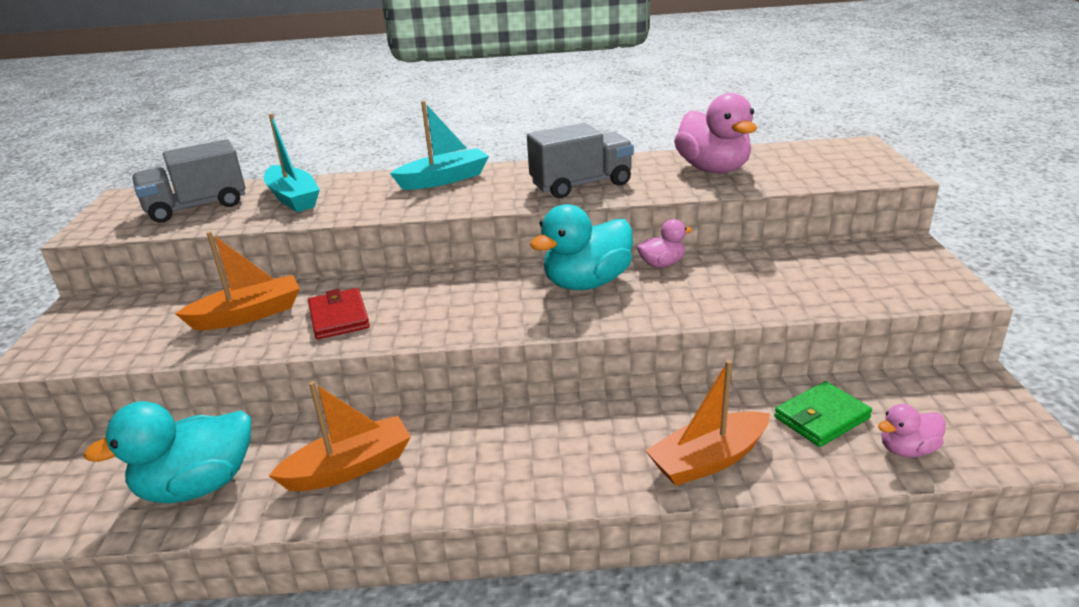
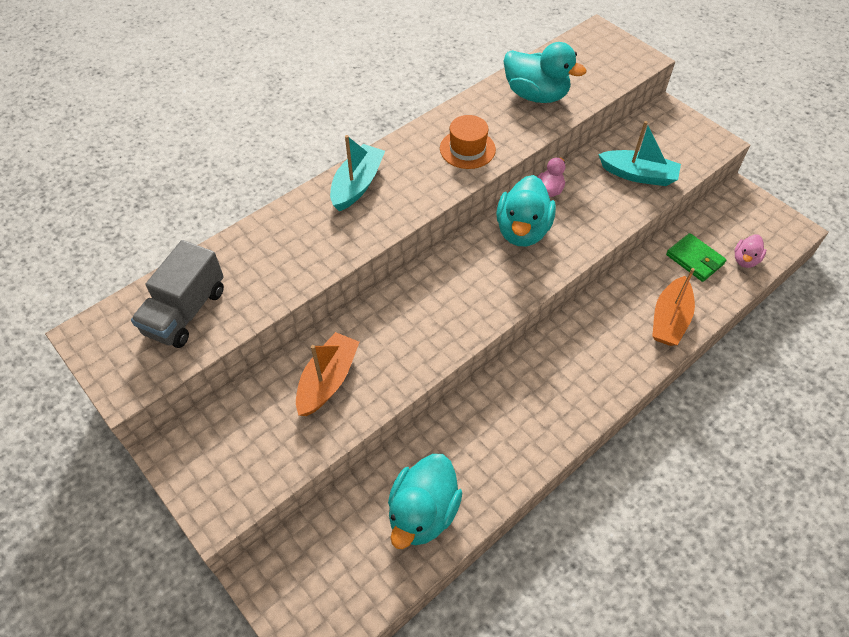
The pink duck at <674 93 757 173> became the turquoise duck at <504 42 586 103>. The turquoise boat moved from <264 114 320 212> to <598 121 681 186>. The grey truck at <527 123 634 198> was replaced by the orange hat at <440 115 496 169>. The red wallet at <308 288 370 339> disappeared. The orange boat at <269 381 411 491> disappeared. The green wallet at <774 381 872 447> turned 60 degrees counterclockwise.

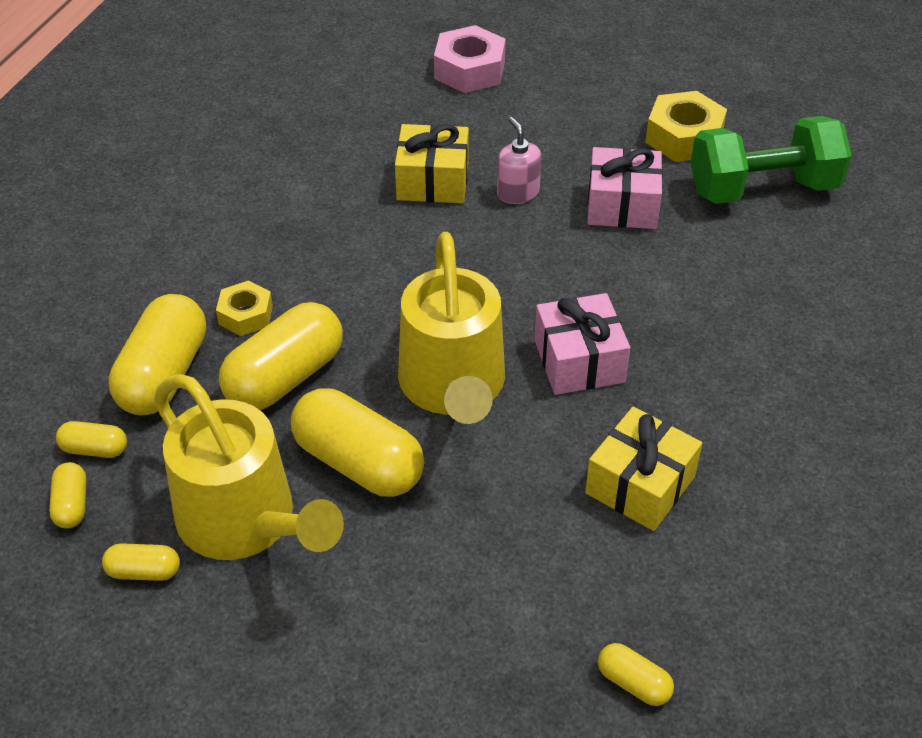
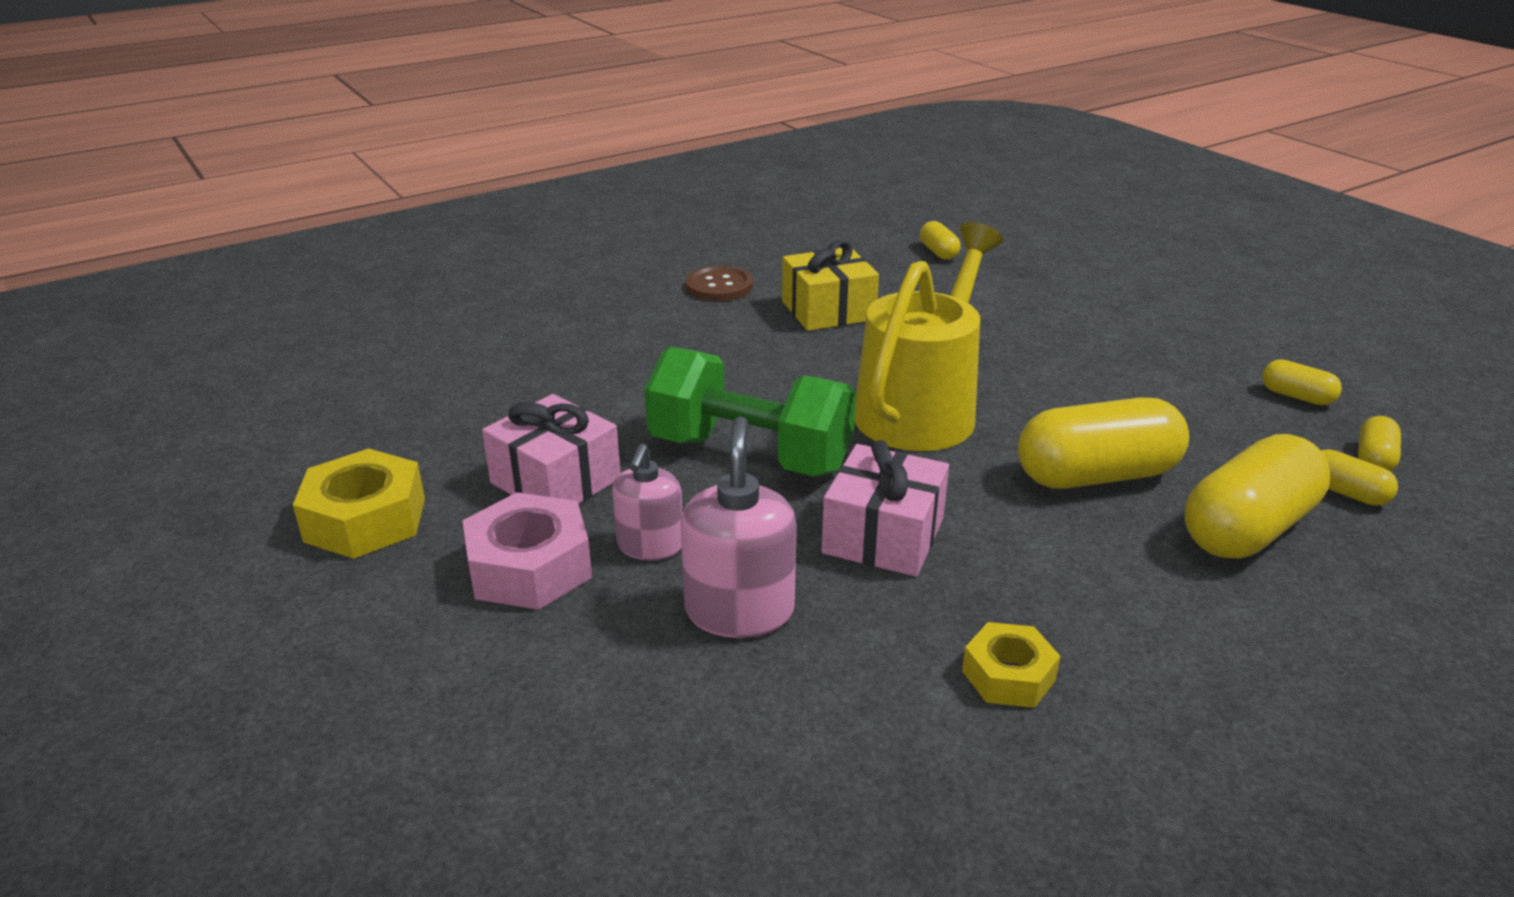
The pink nut moved from <434 25 506 93> to <462 492 592 610>. The green dumbbell moved from <691 116 852 204> to <645 347 856 476>. The yellow gift at <395 124 469 203> was replaced by the pink soap dispenser at <681 416 797 638>. The yellow nut moved from <216 281 273 336> to <962 622 1061 708>. The pink gift moved from <534 293 630 395> to <821 440 949 577>. The yellow watering can at <154 374 344 560> disappeared. The yellow capsule at <291 388 424 497> disappeared. The brown button at <685 265 753 301> appeared.

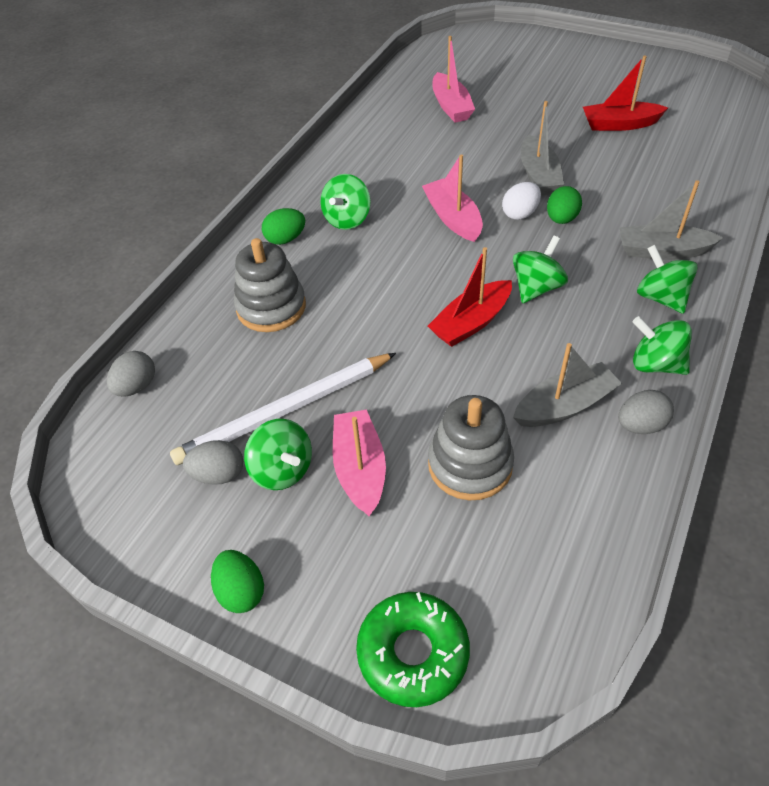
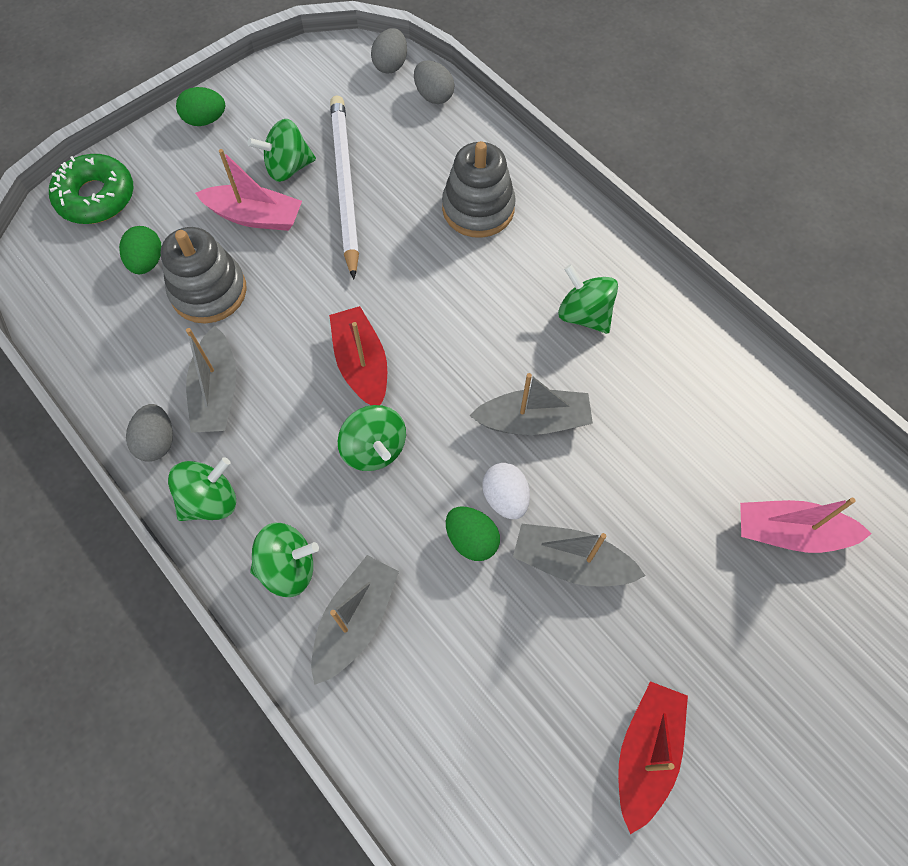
The pink boat at <422 155 483 242> became the grey boat at <469 373 593 435>. The green egg moved from <262 208 305 245> to <119 226 162 274>. The grey egg moved from <183 440 243 485> to <371 28 407 73>.

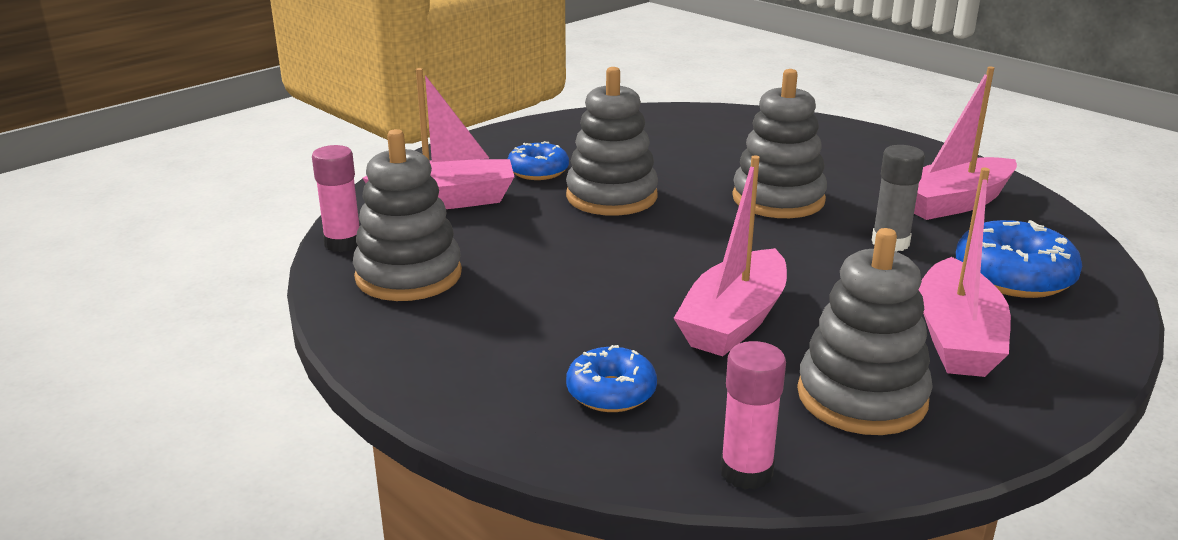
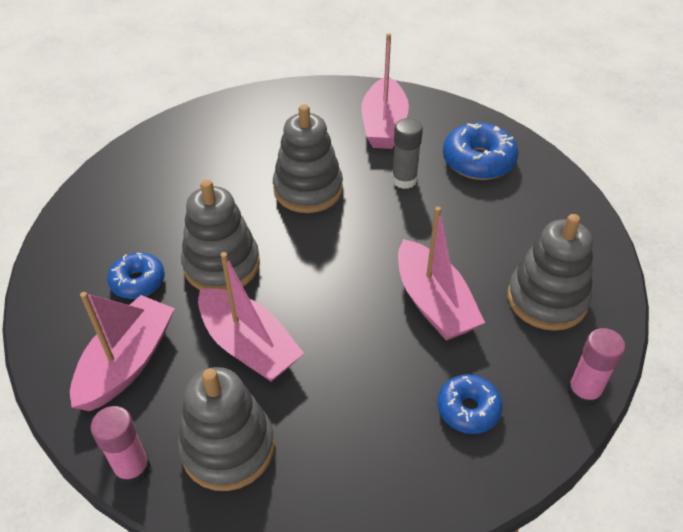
The pink boat moved from <919 168 1011 377> to <198 252 304 382>.

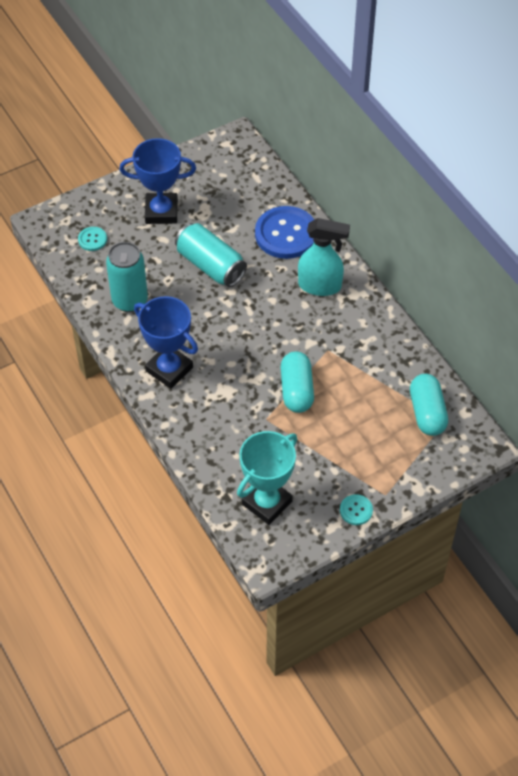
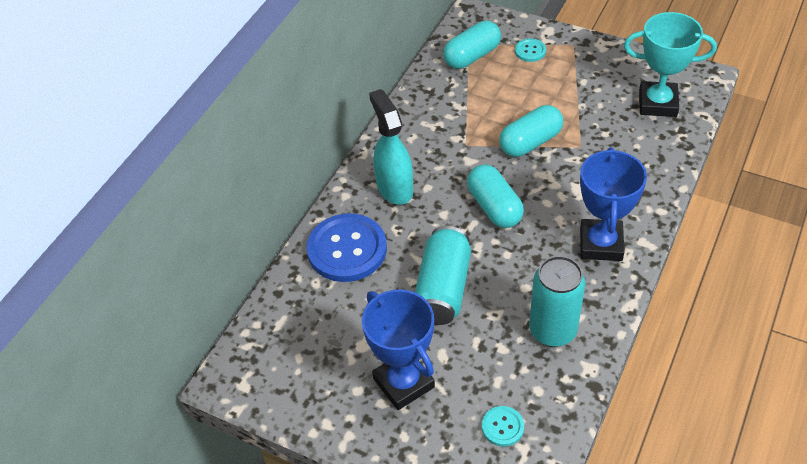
The turquoise button moved from <340 494 373 525> to <515 39 546 62>. The turquoise capsule at <467 165 524 228> appeared.

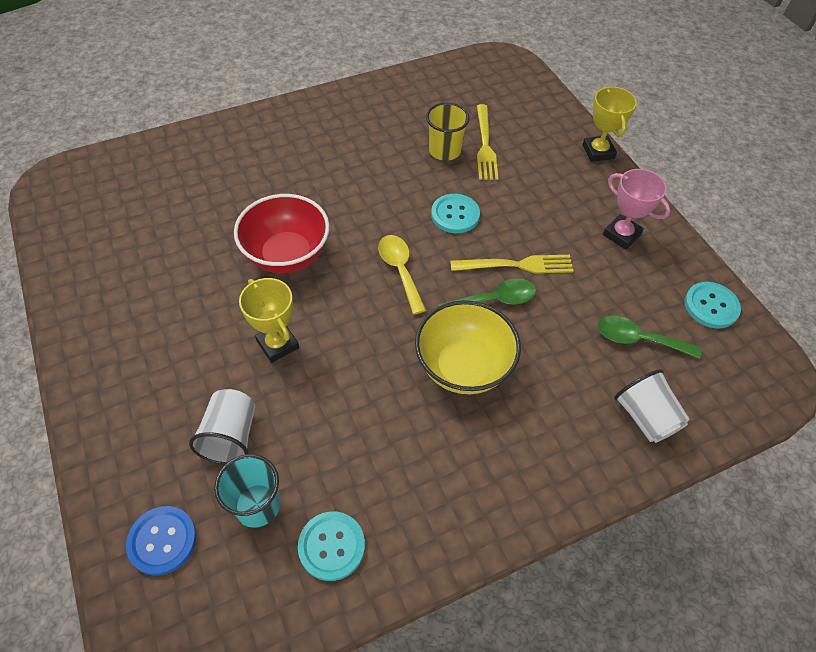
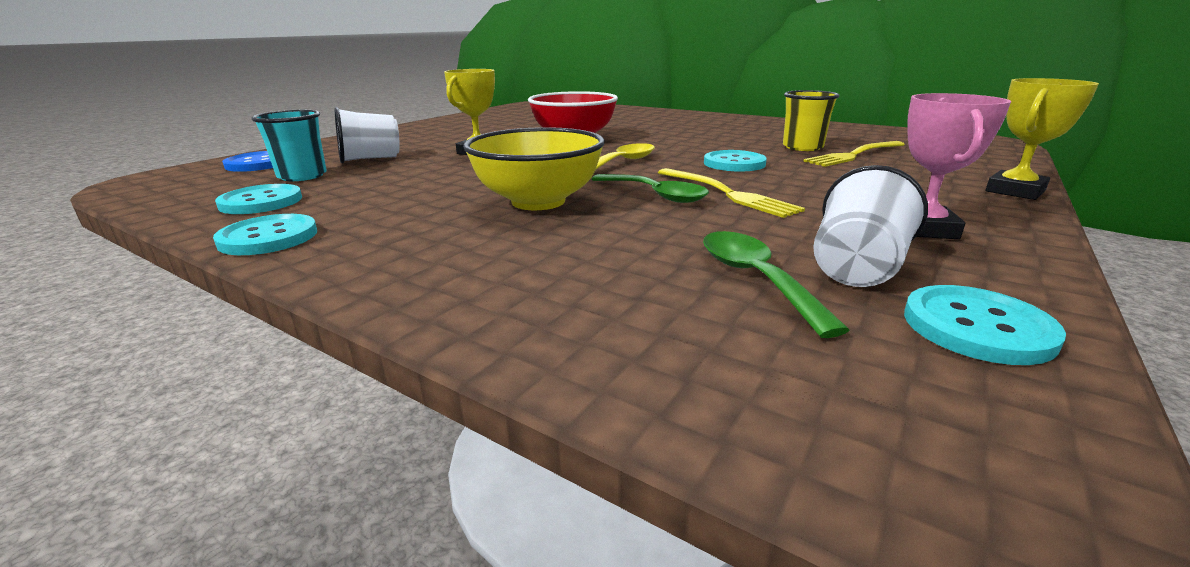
The white cup moved from <614 369 690 443> to <813 165 928 287>. The turquoise button at <213 214 317 255> appeared.

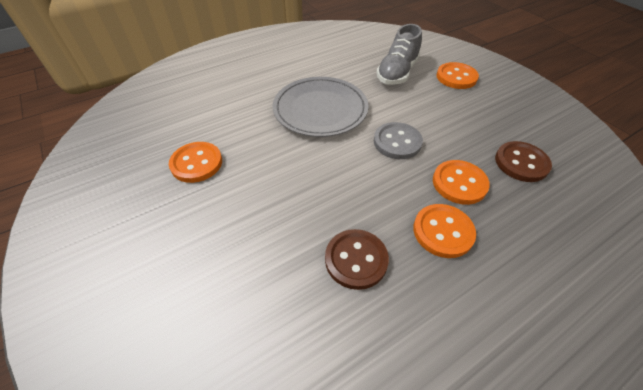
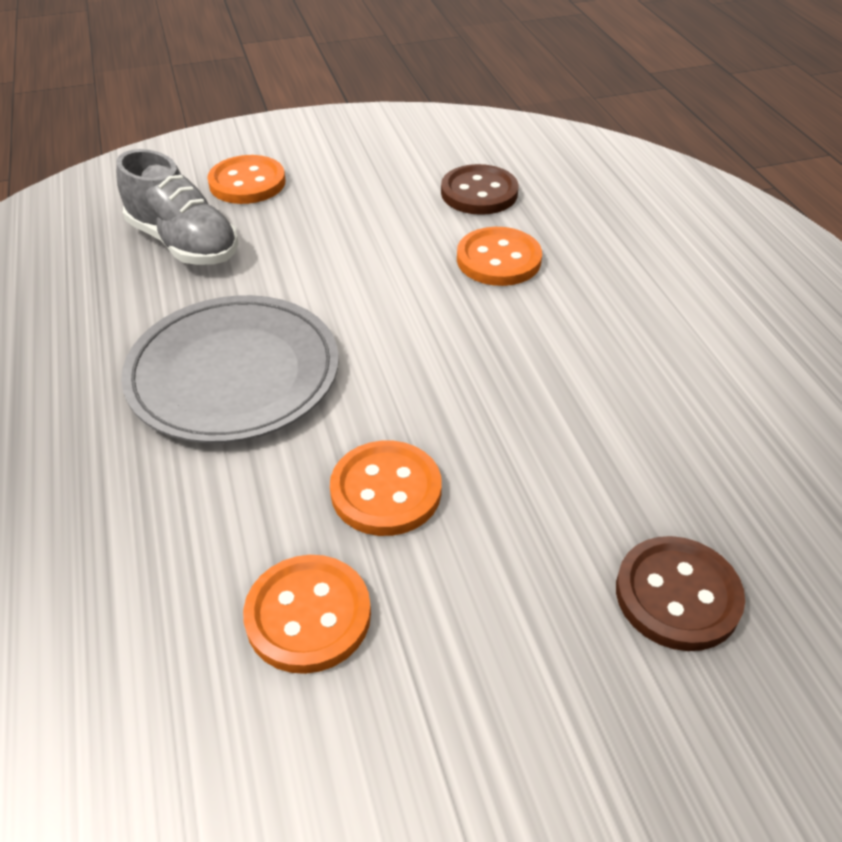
The grey button at <374 122 423 159> disappeared. The orange button moved from <413 204 476 258> to <330 441 442 536>. The brown button moved from <325 229 389 290> to <616 536 745 651>.

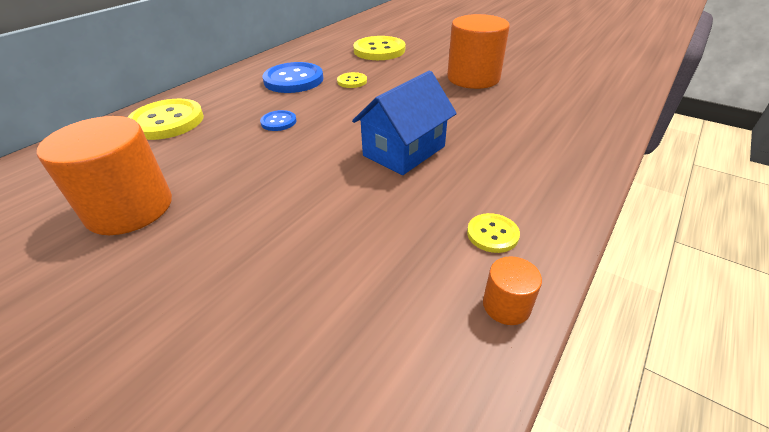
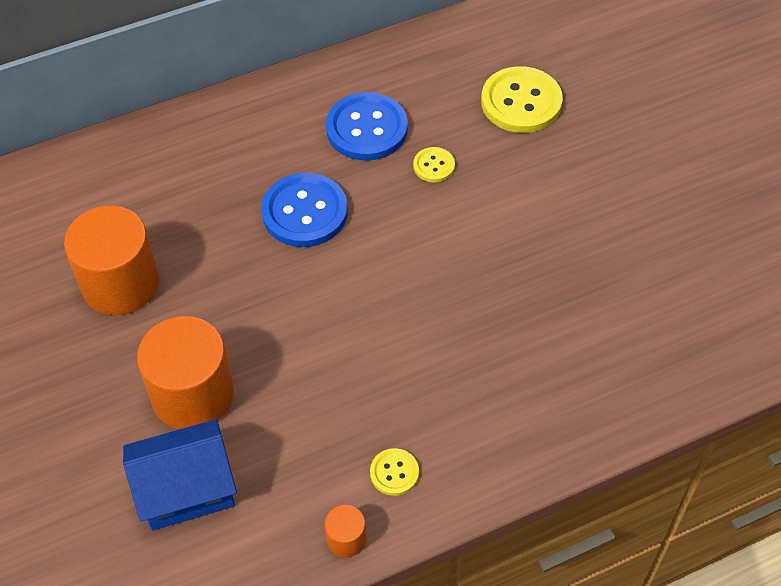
The orange cylinder moved from <447 14 510 89> to <137 316 234 429>. The blue house moved from <352 71 457 175> to <123 419 237 531>. The yellow button at <128 99 204 140> disappeared. The blue button at <260 110 297 131> changed to 2.01 times the size.

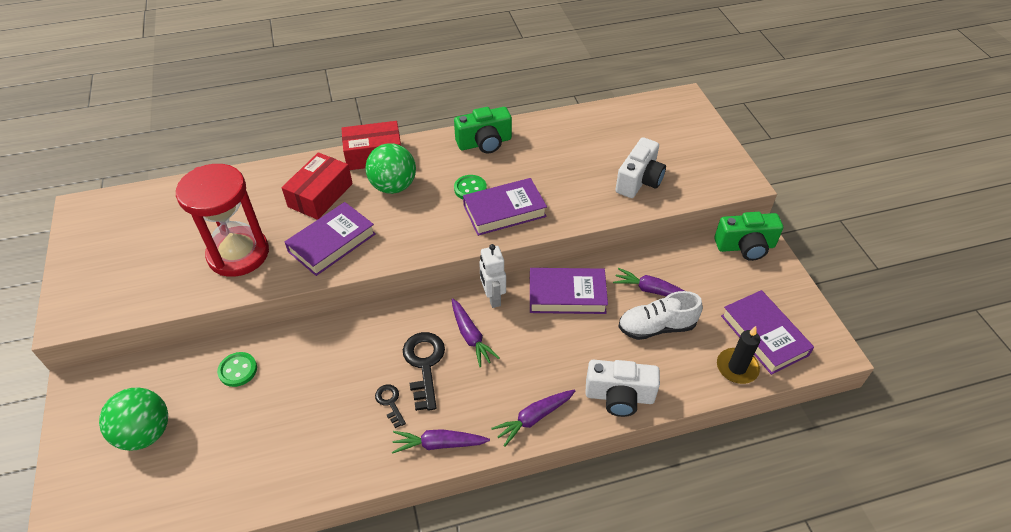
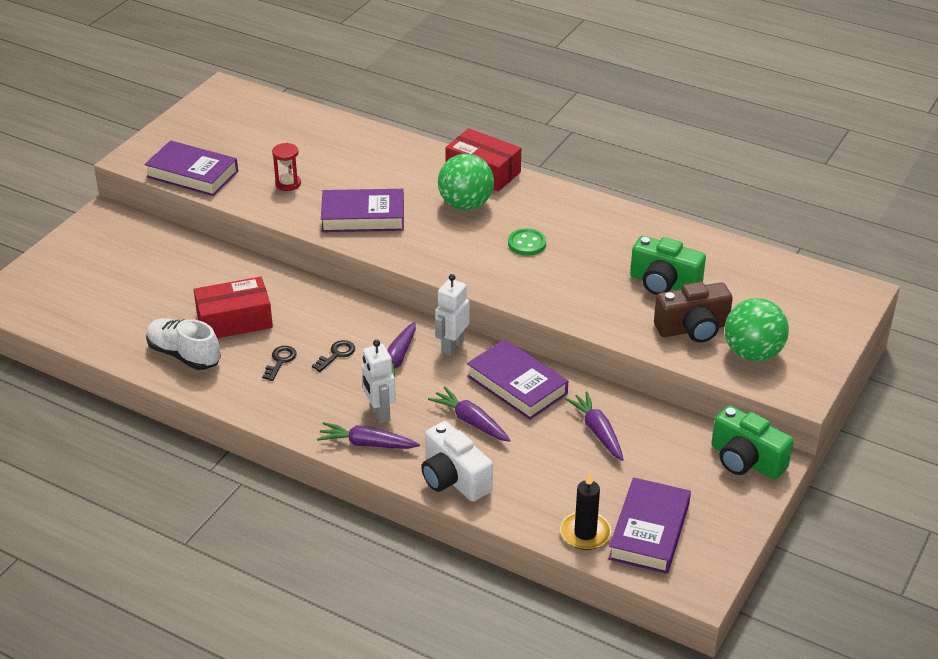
The green camera moved from <454 107 512 154> to <630 236 706 295>. The white camera at <615 137 666 198> became the brown camera at <654 282 733 343>. The red box moved from <282 152 353 220> to <194 277 273 338>. The red hourglass at <176 164 269 277> changed to 0.41 times the size. The purple book moved from <463 178 547 236> to <144 140 238 196>. The white shoe moved from <618 291 703 340> to <146 318 221 370>. The black key at <403 332 445 411> changed to 0.54 times the size. The green button at <217 352 257 387> disappeared. The green ball moved from <99 388 168 451> to <725 298 789 362>. The purple carrot moved from <392 429 490 454> to <428 387 511 442>. The white robot at <361 340 396 424> appeared.

